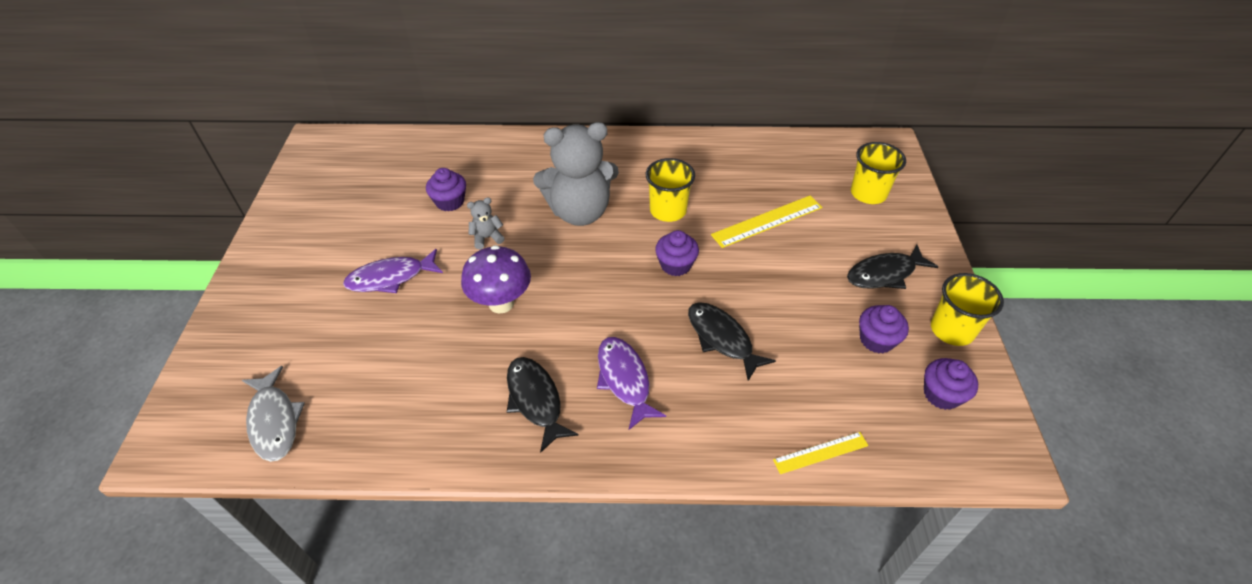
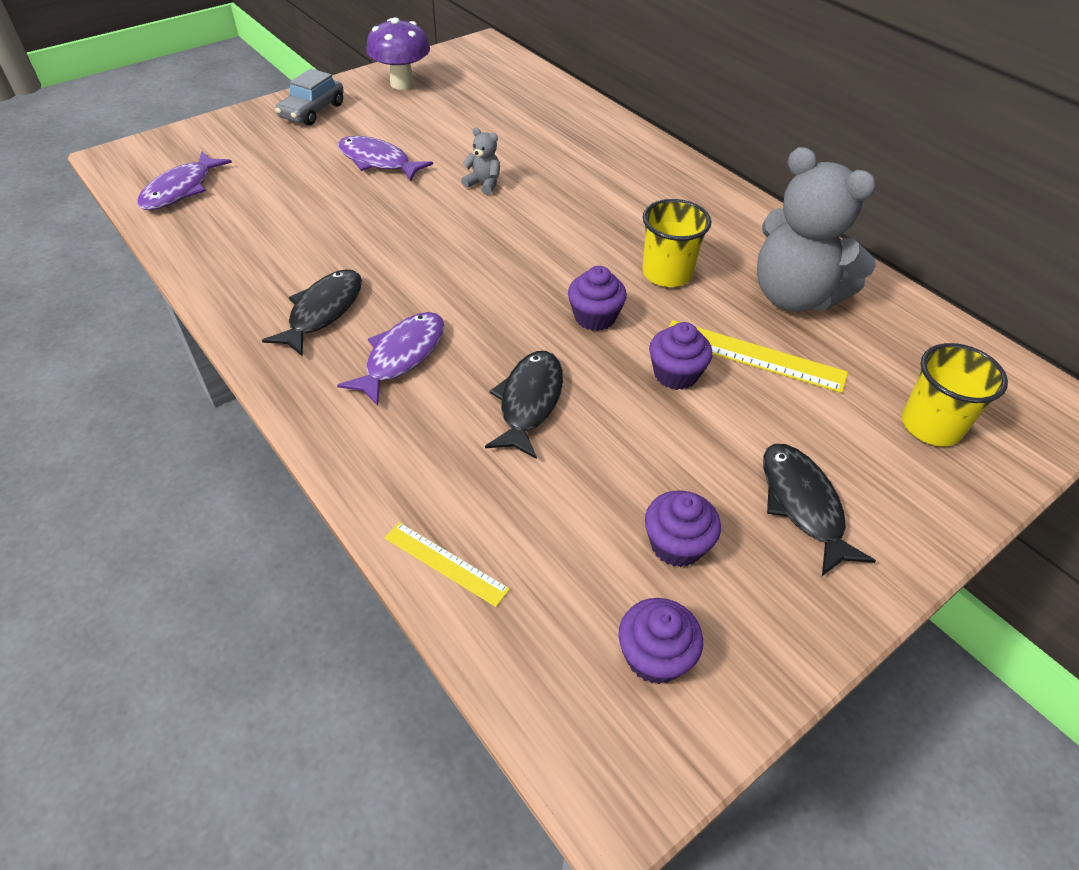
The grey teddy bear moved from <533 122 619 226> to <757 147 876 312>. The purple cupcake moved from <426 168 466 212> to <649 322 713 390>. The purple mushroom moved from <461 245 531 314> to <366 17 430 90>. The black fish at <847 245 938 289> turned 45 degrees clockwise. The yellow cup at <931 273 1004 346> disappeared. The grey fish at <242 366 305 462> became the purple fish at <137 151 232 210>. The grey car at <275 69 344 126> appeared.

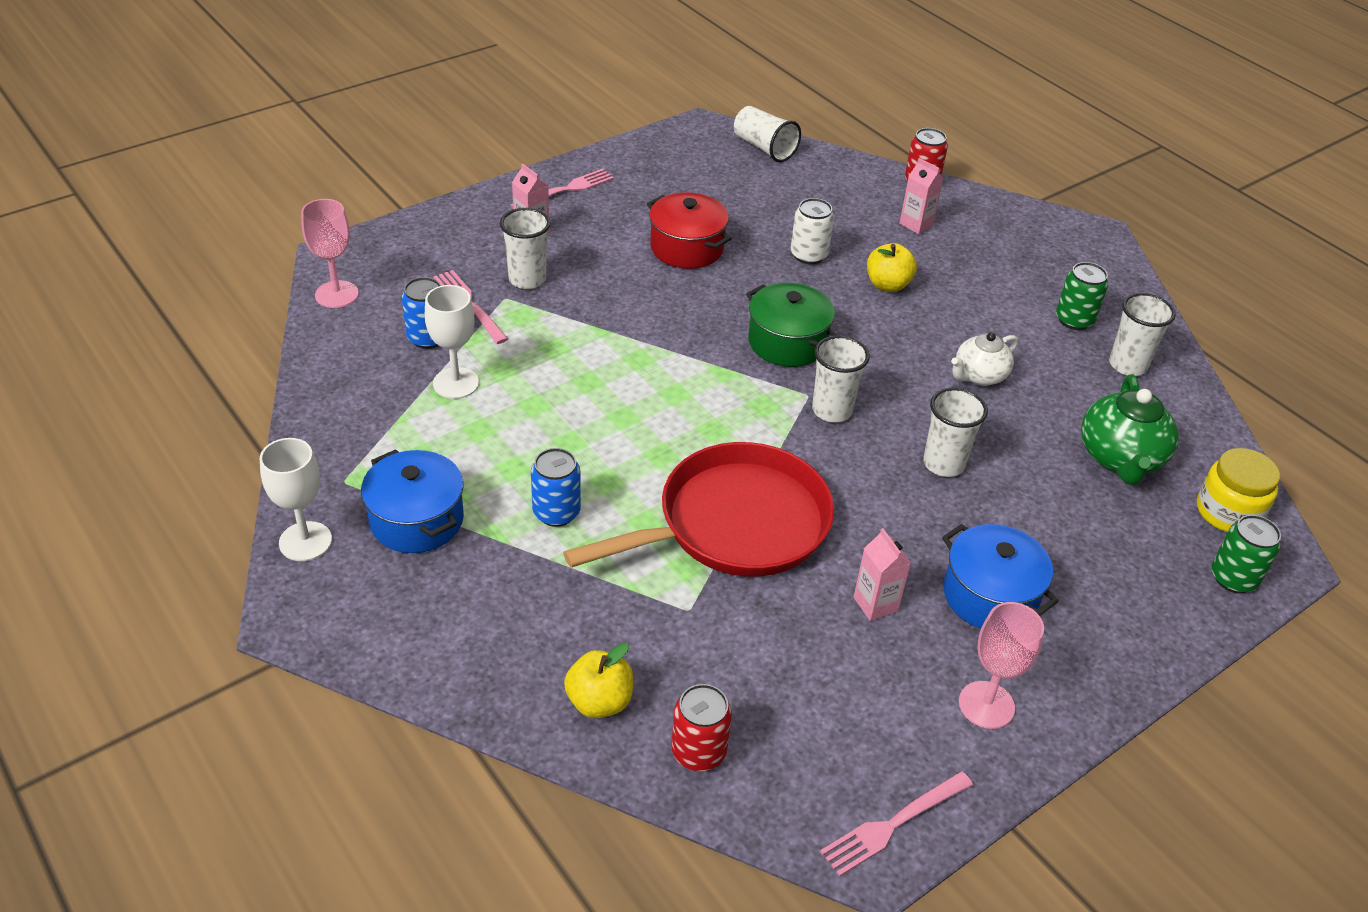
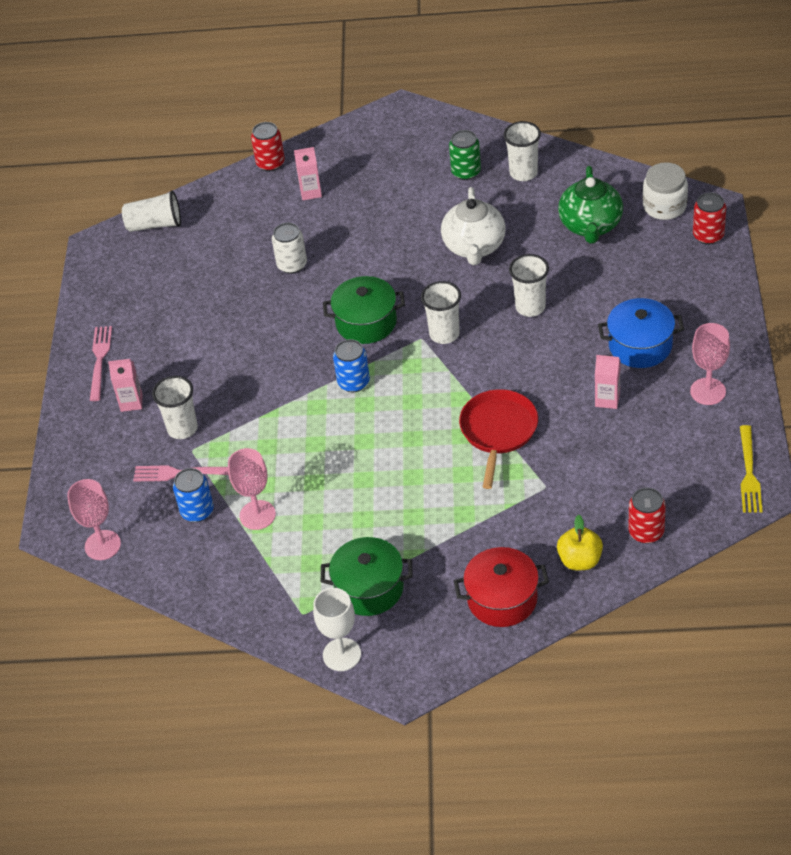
The red pot moved from <647 192 732 269> to <454 547 549 627>. The yellow apple at <867 243 917 292> disappeared. The white goblet at <425 285 479 399> became the pink goblet at <228 448 276 530>. The white teapot at <951 332 1018 386> changed to 1.55 times the size. The green teapot at <1081 374 1179 485> turned 45 degrees clockwise. The red pan at <563 442 834 577> changed to 0.65 times the size. The blue can moved from <531 448 581 527> to <333 339 370 392>. The yellow jar at <1197 448 1280 532> became the white jar at <643 162 688 220>. The blue pot at <361 449 464 553> became the green pot at <321 537 412 616>. The green can at <1212 515 1281 593> became the red can at <693 192 726 245>. The pink fork at <820 771 973 877> became the yellow fork at <740 425 763 513>.

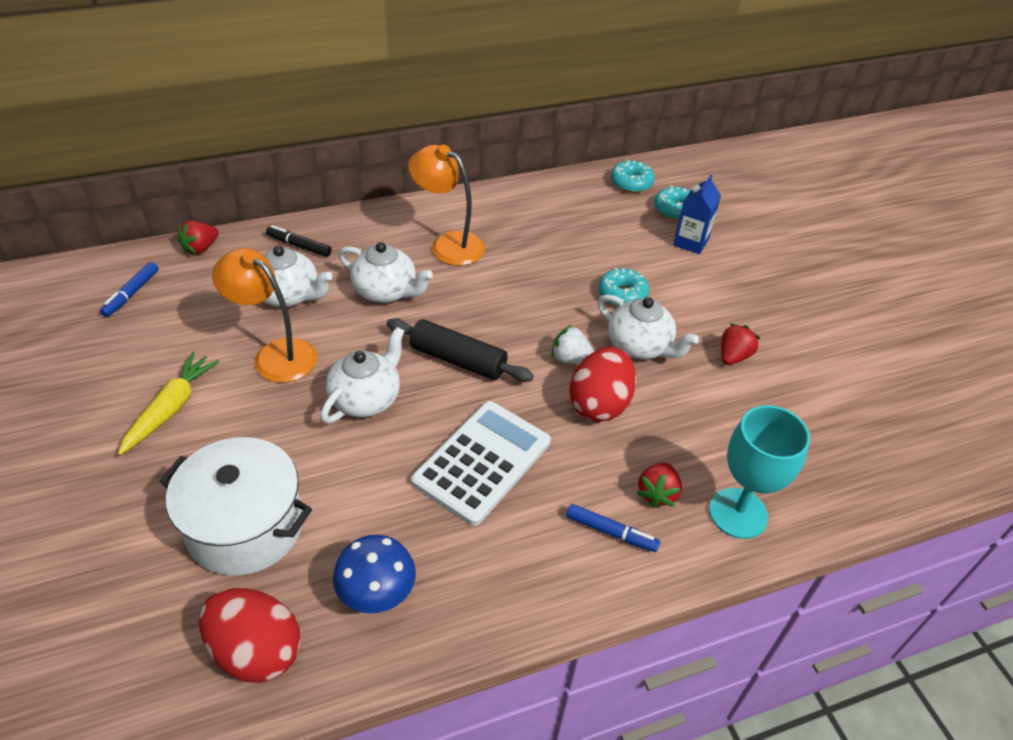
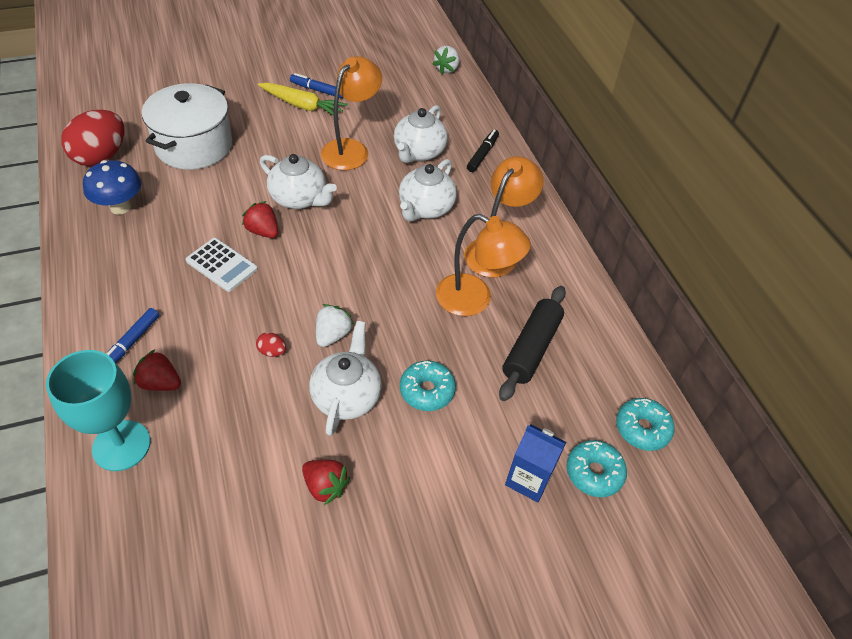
The red strawberry moved from <178 221 219 254> to <242 201 278 238>. The blue marker moved from <100 262 159 317> to <290 73 343 98>. The white teapot at <597 295 699 359> turned 150 degrees clockwise. The black rolling pin moved from <387 318 534 382> to <499 286 566 401>. The red egg at <570 347 636 422> changed to 0.40 times the size. The white calculator at <411 401 551 526> changed to 0.59 times the size. The white strawberry at <433 46 459 74> appeared. The orange lamp at <436 214 531 316> appeared.

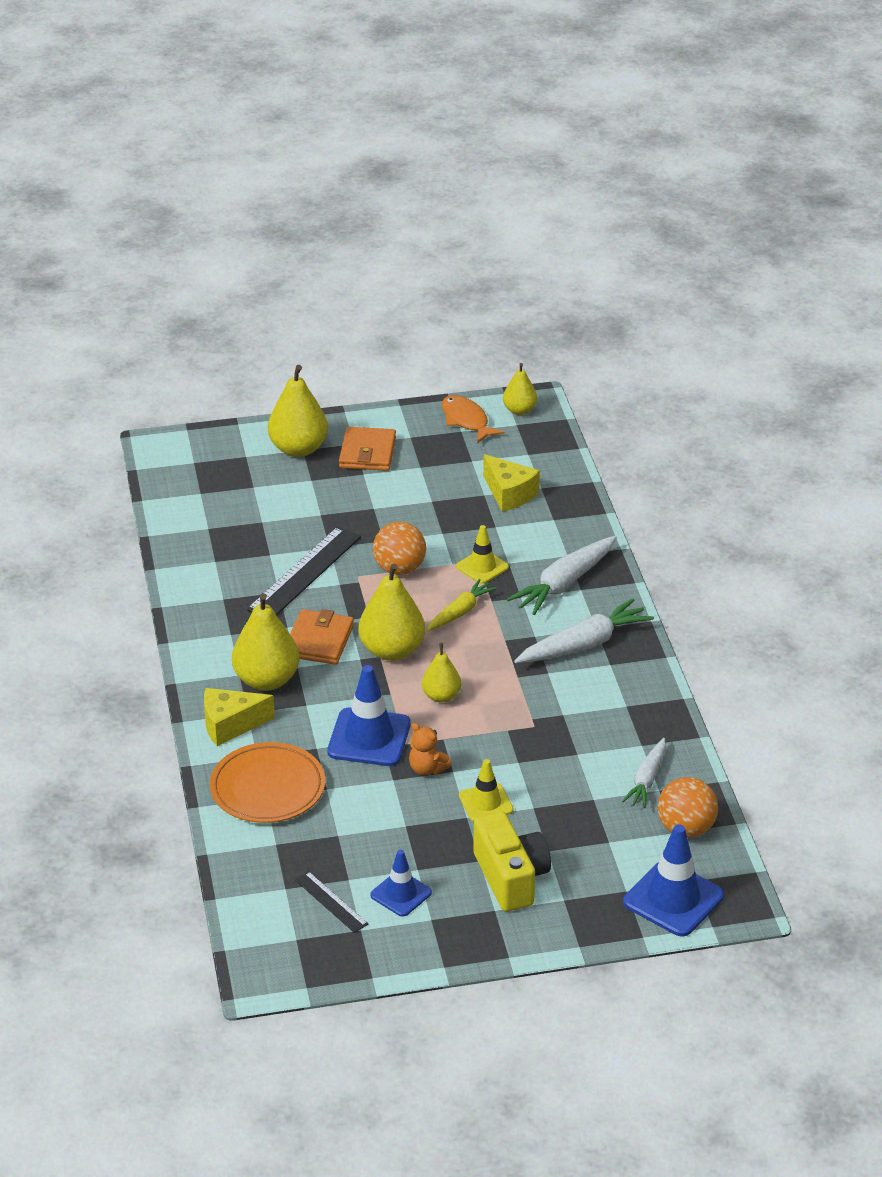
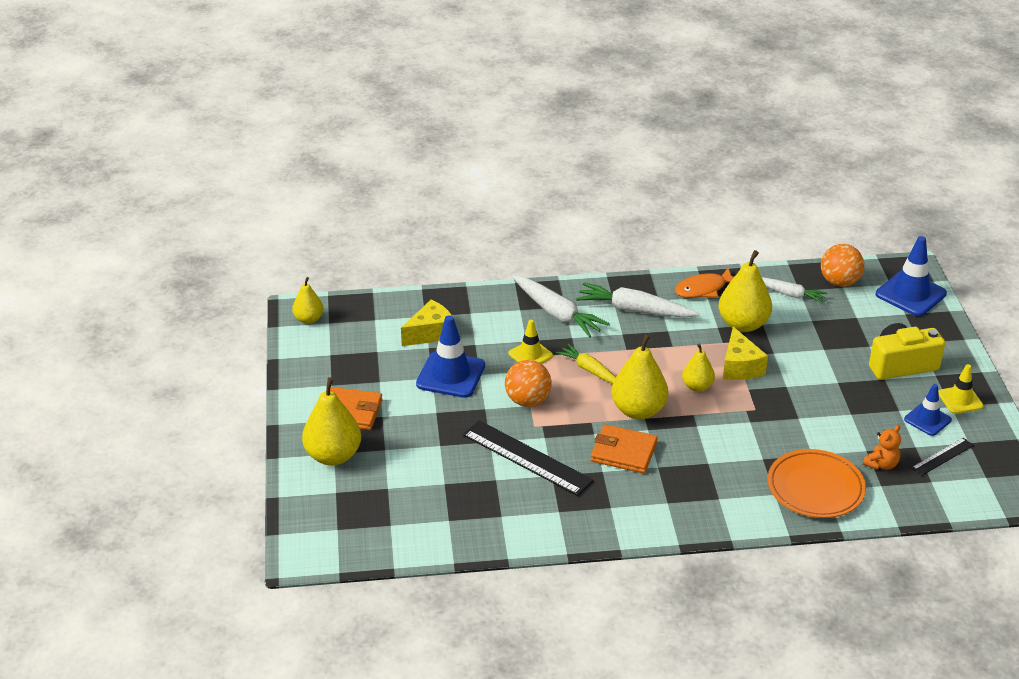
The orange fish moved from <442 395 504 443> to <675 268 734 298>. The yellow pear moved from <232 593 300 691> to <719 250 772 332>. The white carrot at <515 598 654 663> turned 45 degrees counterclockwise. The blue traffic cone moved from <327 665 411 766> to <416 315 485 398>. The yellow cheese moved from <204 688 275 746> to <723 327 768 380>. The orange teddy bear moved from <409 723 452 776> to <863 425 901 470>. The yellow traffic cone moved from <459 759 514 822> to <938 364 984 414>.

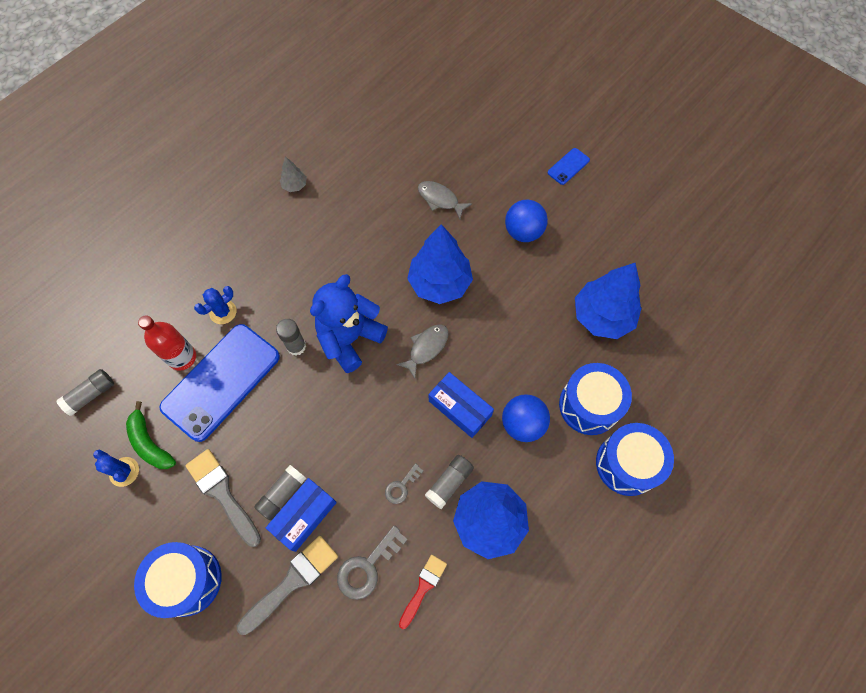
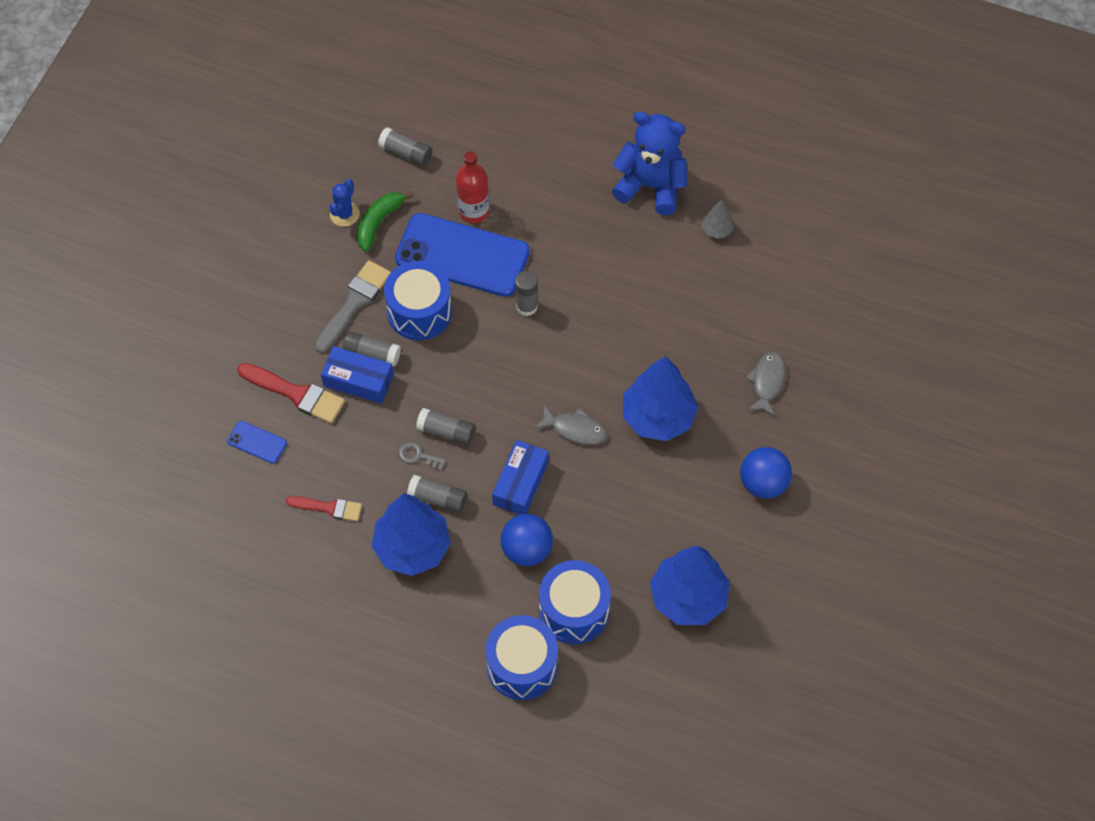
The blue phone moved from <548 148 590 185> to <227 421 287 464>. The blue teddy bear moved from <310 274 388 373> to <612 112 687 215>. The blue cactus at <194 286 236 324> disappeared. The grey key at <337 525 408 600> disappeared. The grey brush at <237 536 338 635> became the red brush at <237 363 345 423>. The blue drum moved from <134 542 222 618> to <384 261 452 340>. The grey glue stick at <416 408 475 445> appeared.

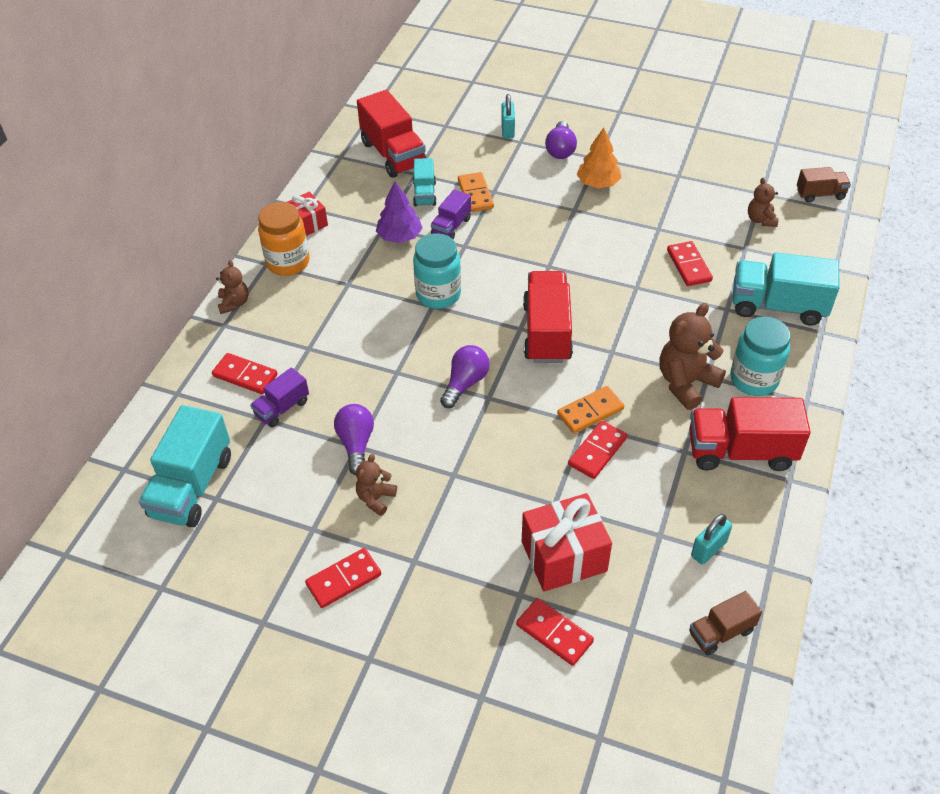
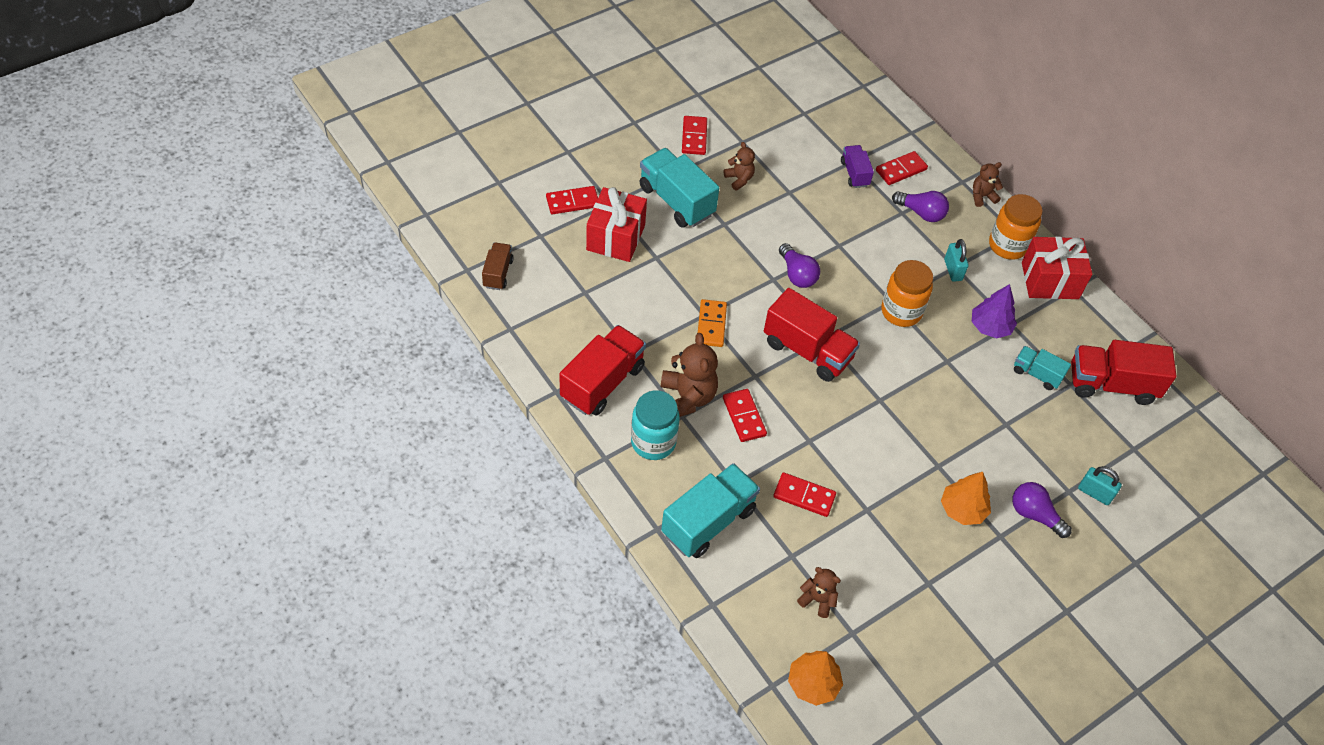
The brown truck at <797 167 851 203> was replaced by the orange tree at <788 651 843 706>. The orange domino at <458 172 494 212> disappeared. The purple truck at <431 189 471 239> disappeared. The red gift at <287 192 328 236> changed to 1.74 times the size. The turquoise jar at <413 233 461 309> became the orange jar at <881 260 933 327>. The brown teddy bear at <216 260 248 314> turned 135 degrees clockwise. The purple light bulb moved from <334 404 374 475> to <892 191 949 222>. The turquoise truck moved from <139 405 231 527> to <639 148 719 228>. The red domino moved from <568 421 627 479> to <723 389 767 442>. The turquoise padlock moved from <691 514 732 565> to <944 239 969 282>.

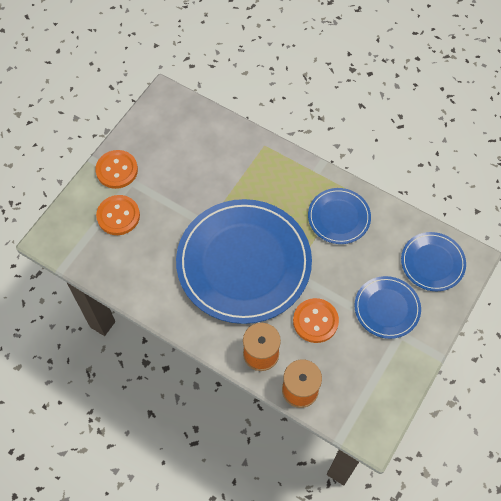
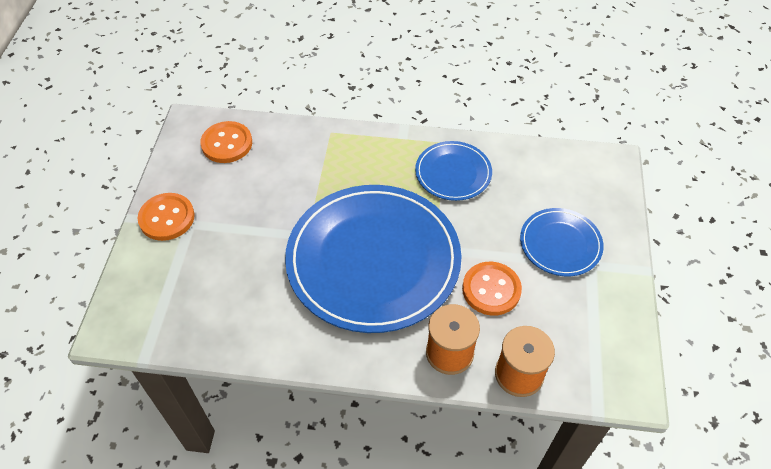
The orange button moved from <96 195 140 235> to <200 121 252 163>. The blue plate at <401 232 466 291> disappeared.

